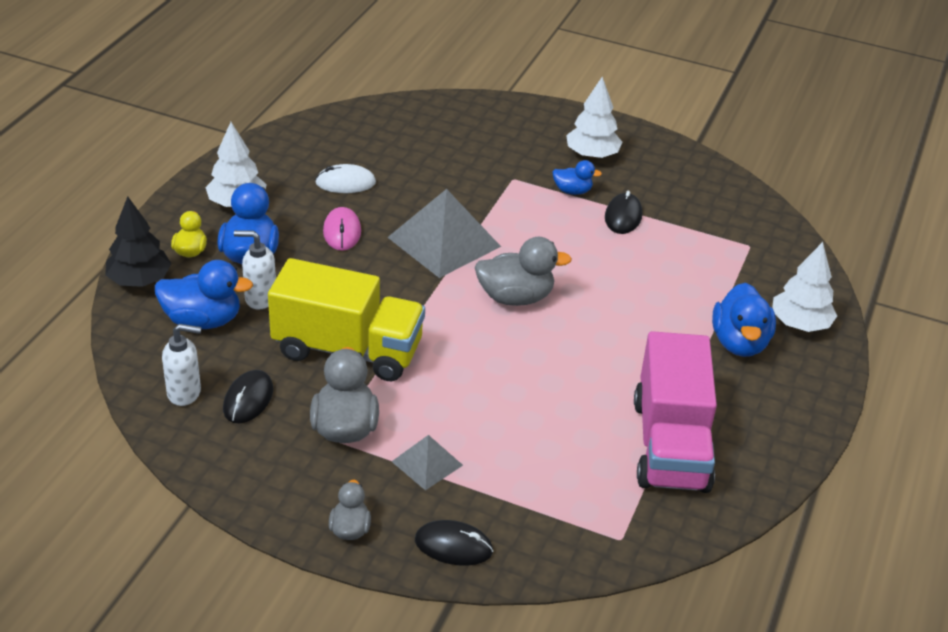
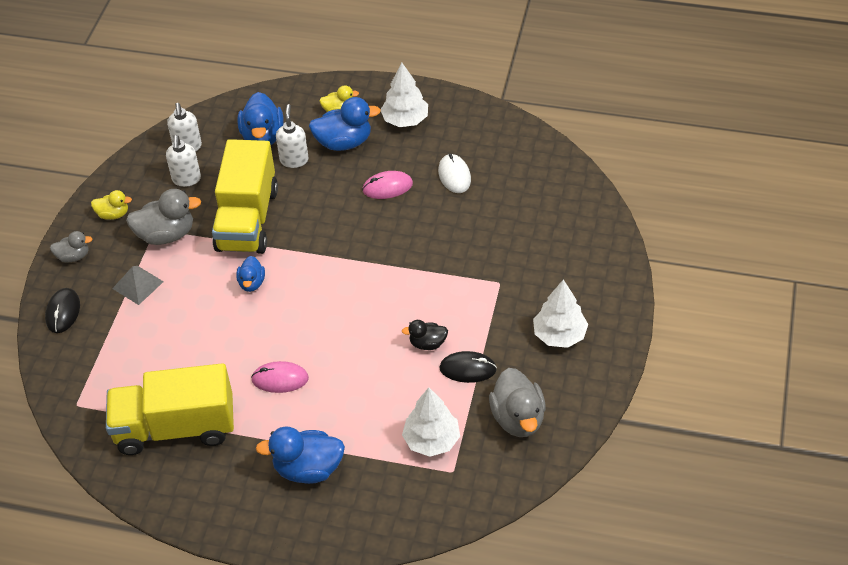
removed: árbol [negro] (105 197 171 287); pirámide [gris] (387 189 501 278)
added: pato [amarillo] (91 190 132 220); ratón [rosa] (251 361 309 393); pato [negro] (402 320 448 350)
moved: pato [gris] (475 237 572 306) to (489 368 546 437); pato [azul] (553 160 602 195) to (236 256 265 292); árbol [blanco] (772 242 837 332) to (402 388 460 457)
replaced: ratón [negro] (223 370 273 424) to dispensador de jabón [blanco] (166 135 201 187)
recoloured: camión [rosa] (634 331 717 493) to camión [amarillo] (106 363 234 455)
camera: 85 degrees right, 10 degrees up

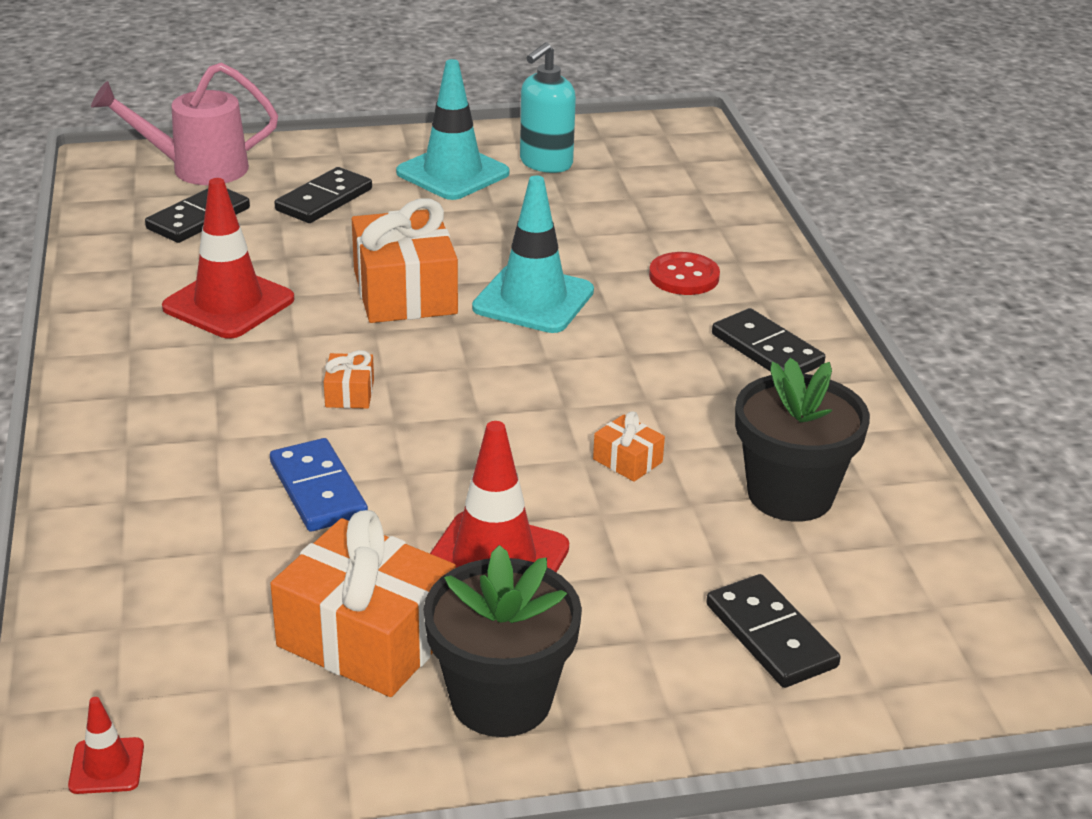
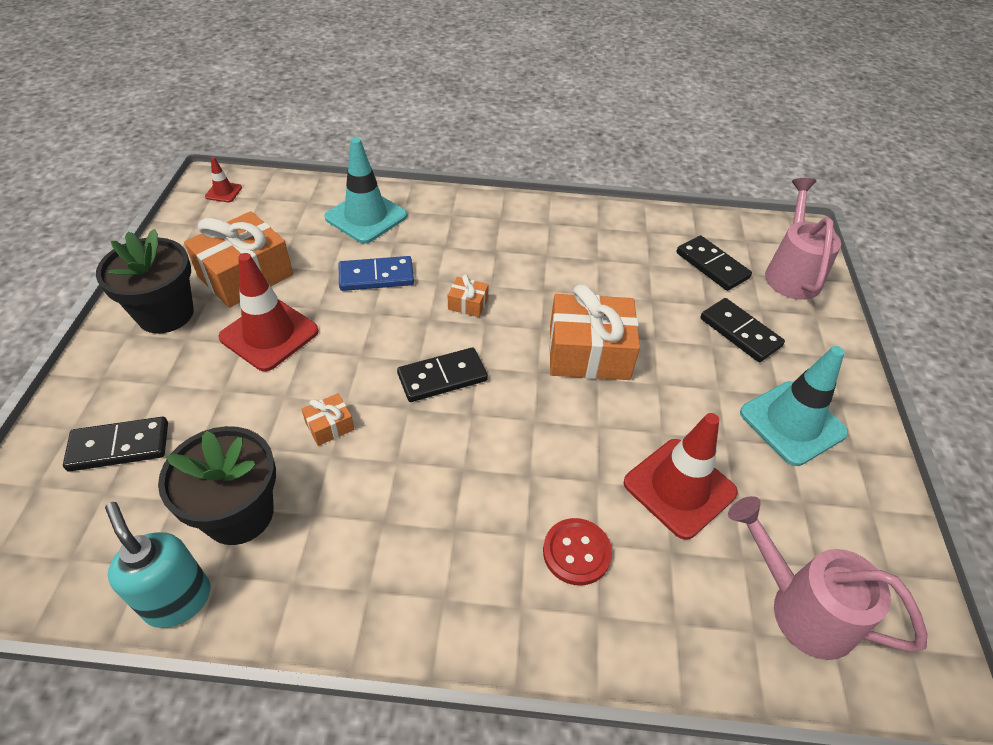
added: regadera [rosa] (728 496 927 660)
moved: cono de tráfico [rojo] (162 178 294 339) to (624 413 738 540); cono de tráfico [turquesa] (472 176 594 333) to (324 137 407 243); dispensador de jabón [turquesa] (520 42 576 173) to (105 502 210 628); ficha de dominó [negro] (712 308 825 374) to (397 347 488 402)
camera: 105 degrees right, 15 degrees up

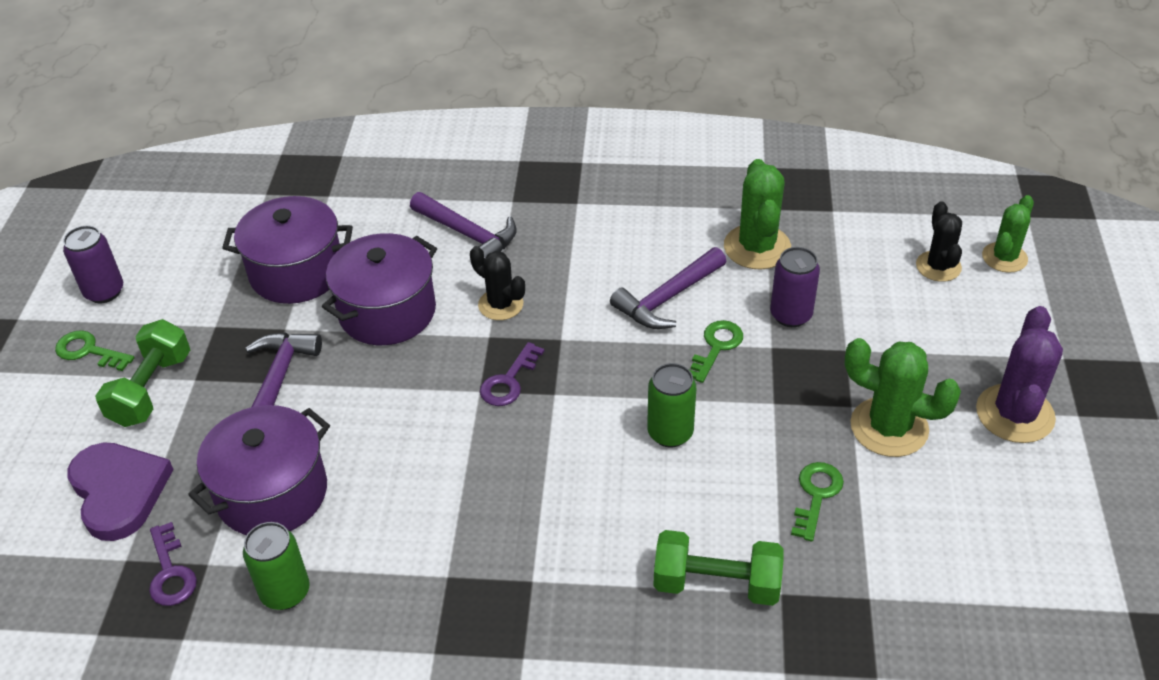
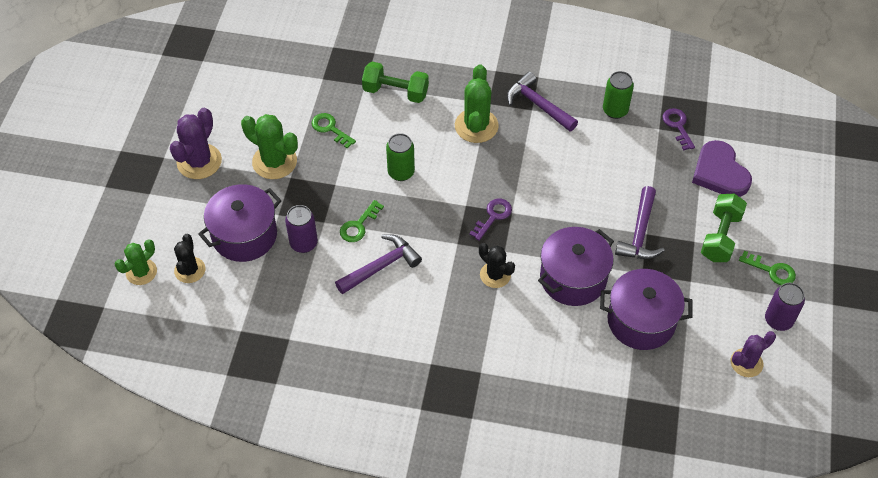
added: cactus [morado] (731 331 776 377)
moved: olla [morado] (188 405 330 535) to (198 184 282 262); martillo [morado] (410 192 516 259) to (507 72 578 131); cactus [verde] (724 159 791 270) to (455 65 499 143)
turned: llave [verde] (791 462 844 542) = (312 113 356 148) 105 degrees clockwise
camera: 175 degrees left, 10 degrees up

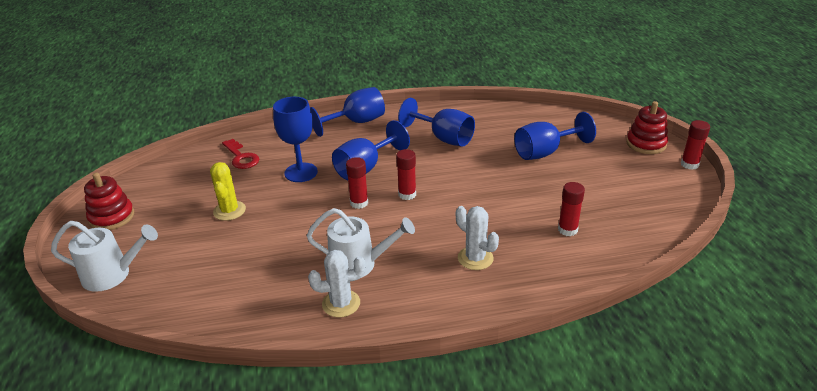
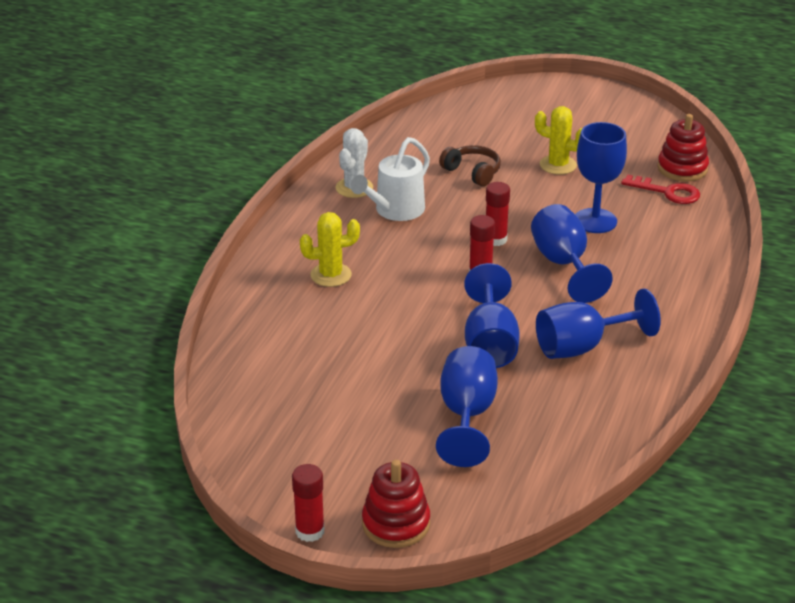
removed: regadera [blanco] (51 221 158 292); barra de pegamento [rojo] (558 182 585 236)
added: auriculares [marrón] (439 145 501 186)
moved: juguete apilable [rojo] (84 173 134 230) to (657 114 709 181); copa [azul] (310 87 385 137) to (464 263 520 368)
recoloured: cactus [blanco] (456 206 499 270) to cactus [amarillo] (300 212 360 287)
turned: llave [rojo] (222 139 259 169) = (621 174 700 204) 150 degrees counterclockwise
camera: 120 degrees right, 0 degrees up

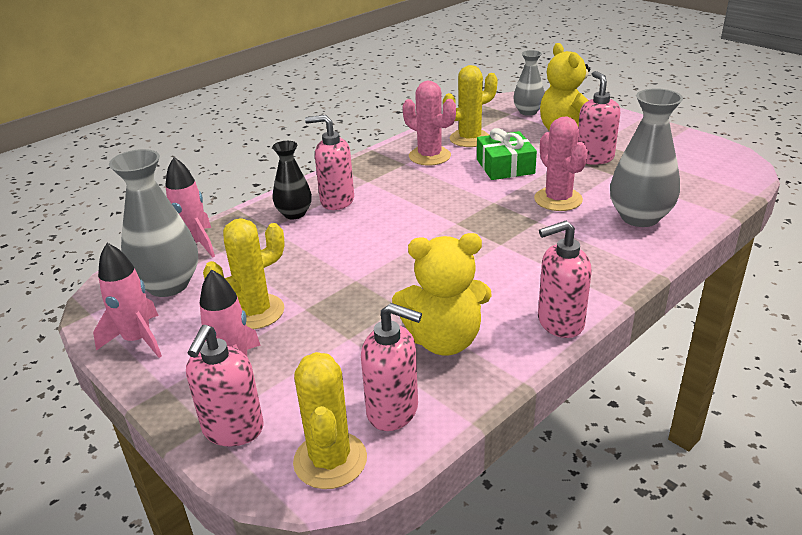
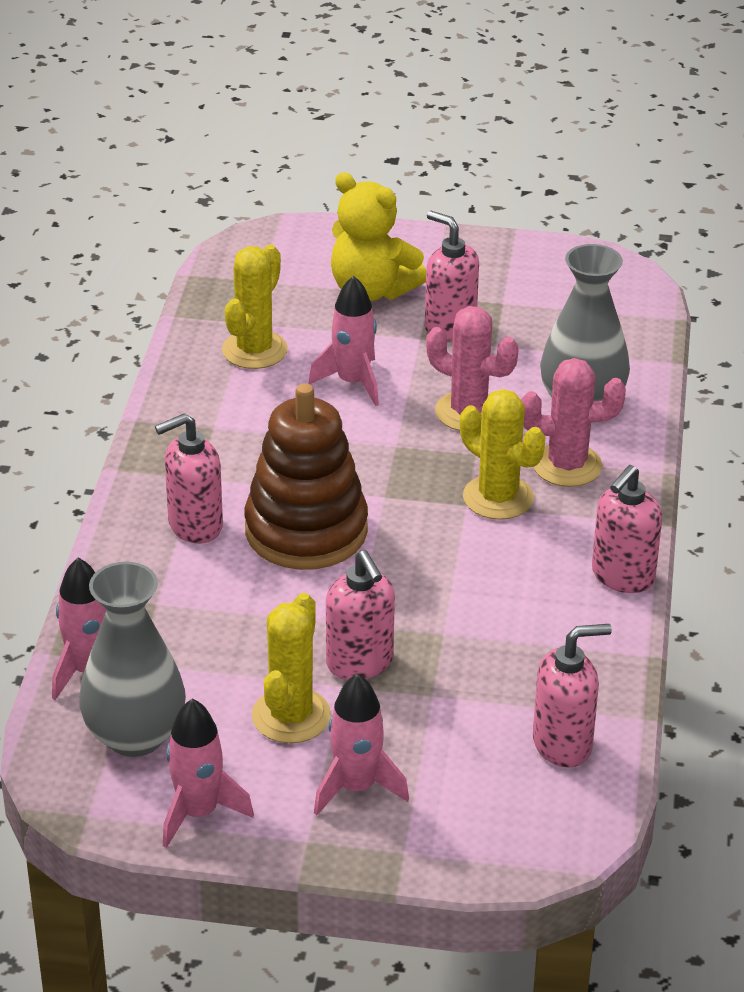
removed: florero [negro] (272 141 312 219); osito [amarillo] (392 233 492 355); florero [gris] (513 50 544 116)
added: juguete apilable [marrón] (244 384 368 570)
moved: dispensador de jabón [rosa] (186 325 264 447) to (326 550 395 680); cactus [amarillo] (293 352 367 489) to (460 389 546 520); cactus [rosa] (403 80 456 166) to (521 358 626 487)
replaced: regalo [verde] (477 128 537 180) to cohete [rosa] (308 275 379 406)
camera: 40 degrees left, 5 degrees up

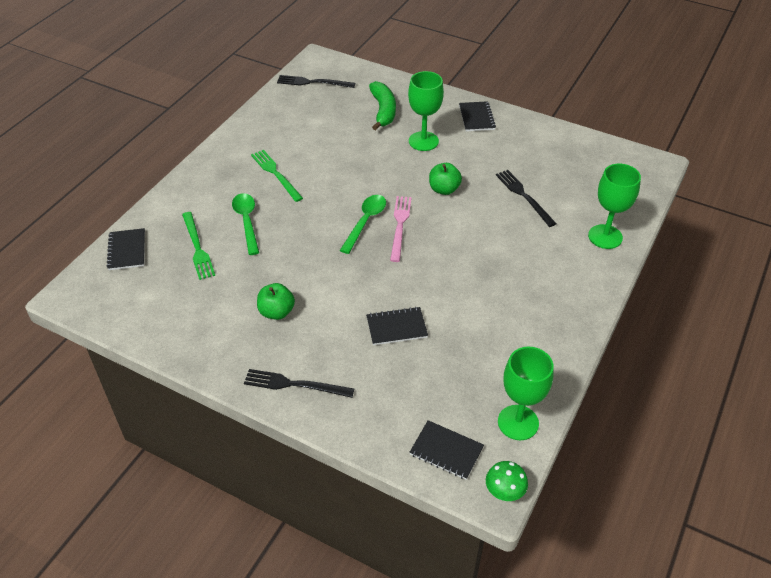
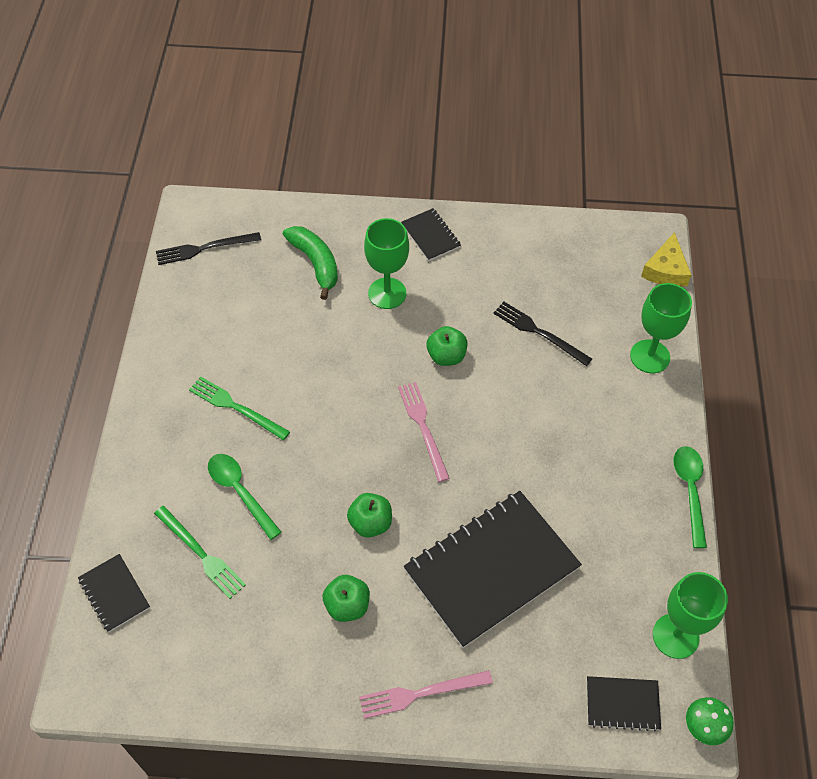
added: manzana [verde] (347 493 392 537); queso [amarillo] (641 232 691 287)
moved: cuchara [verde] (340 195 386 254) to (674 446 707 548)
recoloured: tenedor [negro] (244 369 354 398) to tenedor [rosa] (359 670 493 719)
resized: cuaderno [negro] (366 307 428 345) = (404 491 582 648) x2.20
camera: 25 degrees left, 10 degrees up

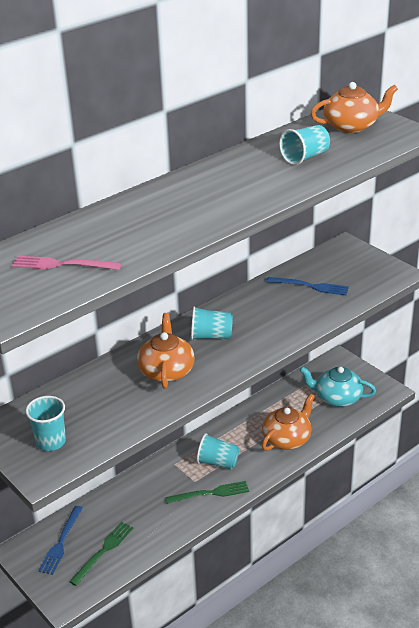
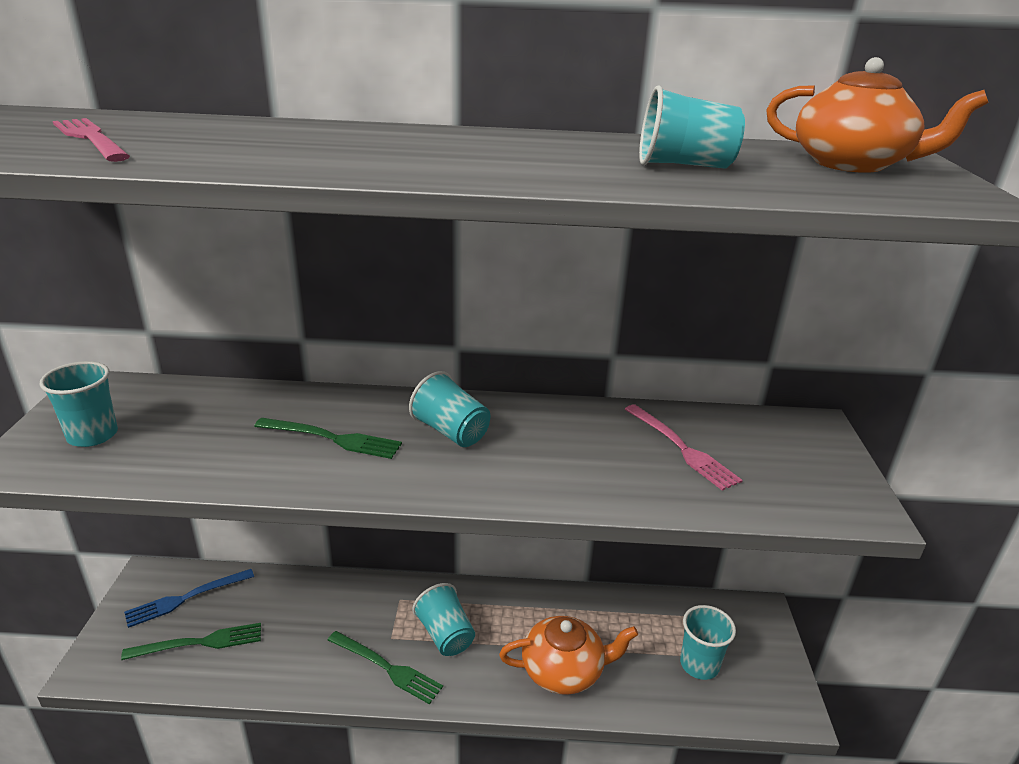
replaced: tetera [naranja] (137 313 195 389) to tenedor [verde] (254 418 402 459); tetera [turquesa] (299 367 376 407) to vaso [turquesa] (680 605 736 680)
recoloured: tenedor [azul] (266 277 349 295) to tenedor [rosa] (625 404 743 491)
camera: 40 degrees right, 5 degrees down

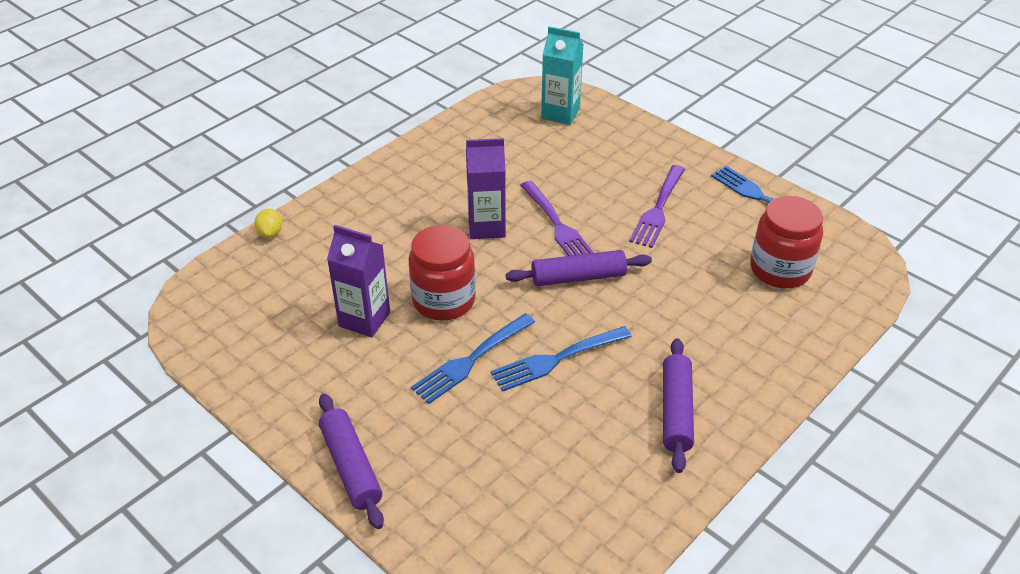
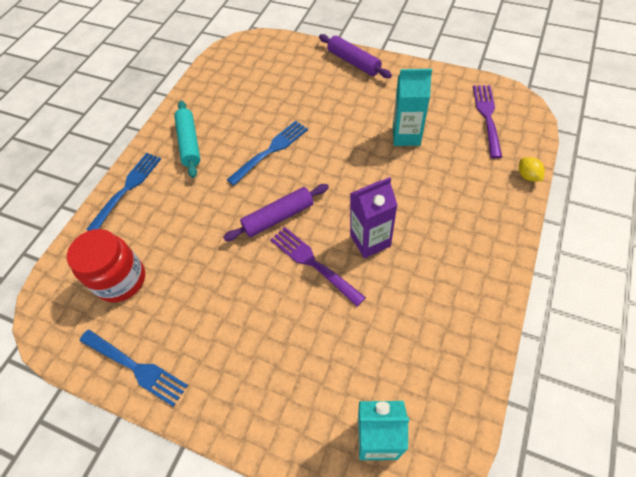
removed: tarro [rojo] (409 225 476 321)
moved: tenedor [azul] (411 313 535 404) to (86 153 161 231); tenedor [morado] (629 165 685 248) to (473 85 502 158)
recoloured: cartón de leche [morado] (327 225 390 337) to cartón de leche [turquesa] (393 69 432 146); rodillo [morado] (663 338 694 473) to rodillo [turquesa] (174 100 201 178)
camera: 165 degrees right, 15 degrees up

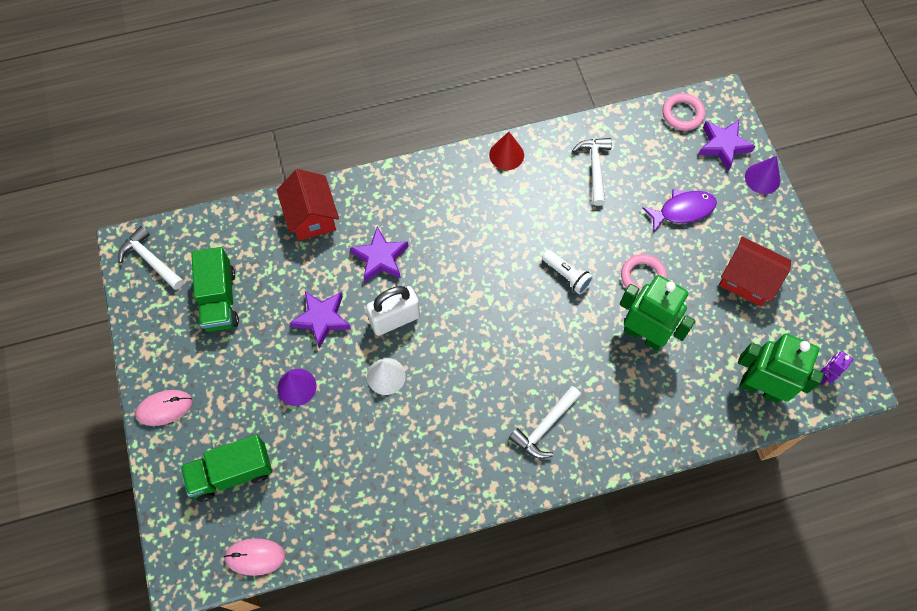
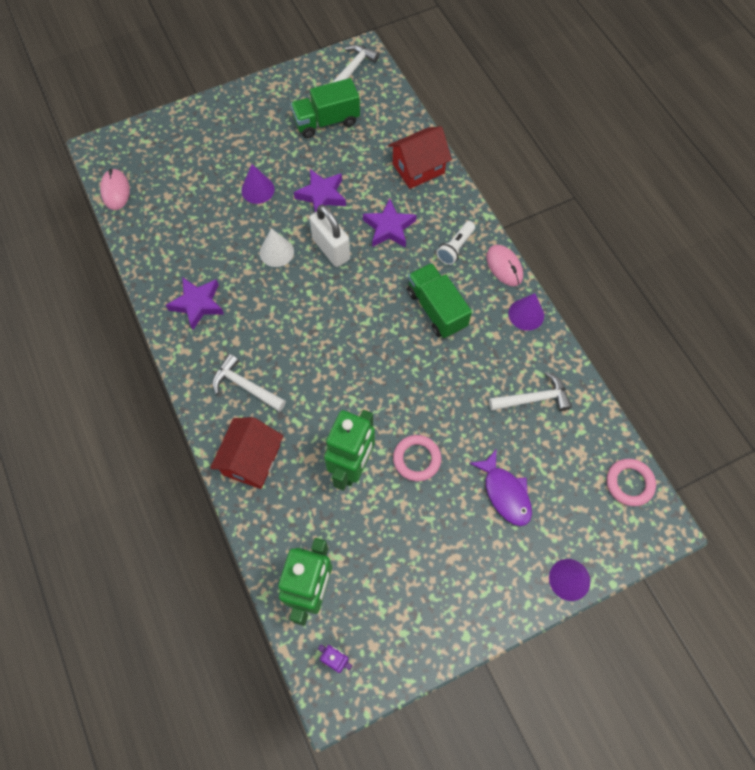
moved: ratón [rosa] (135 390 193 426) to (486 245 523 287); camión [verde] (180 435 272 502) to (407 263 472 338); lámpara de mano [blanco] (542 250 593 294) to (436 221 475 265); estrella [morado] (698 120 756 171) to (166 277 224 330); casa [rojo] (719 237 791 306) to (210 417 283 489)
recoloured: cono [rojo] (489 132 524 170) to cono [morado] (509 293 544 331)
camera: 80 degrees right, 0 degrees up

